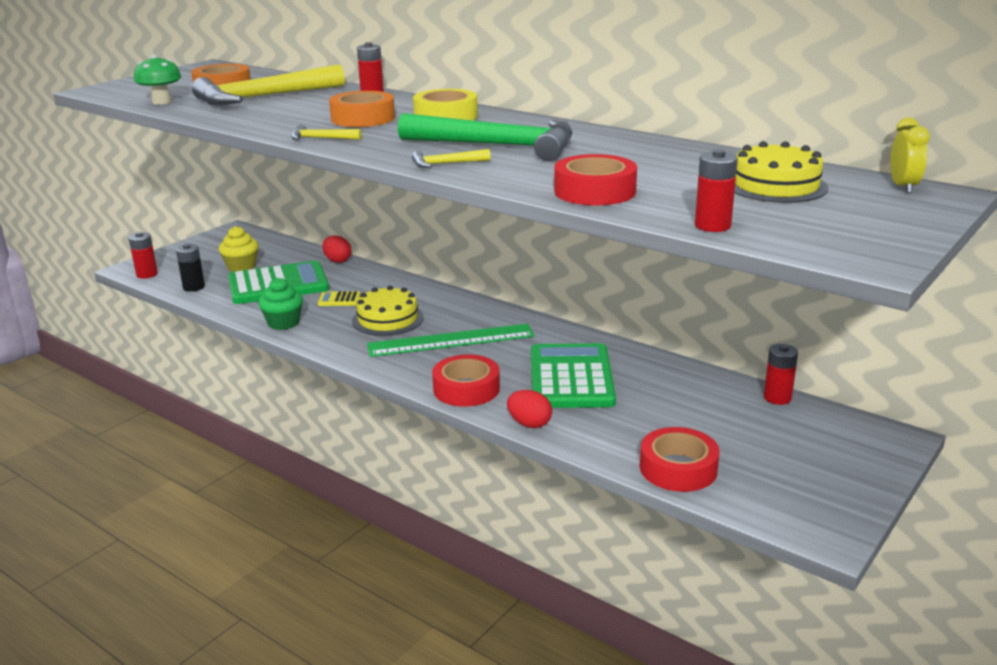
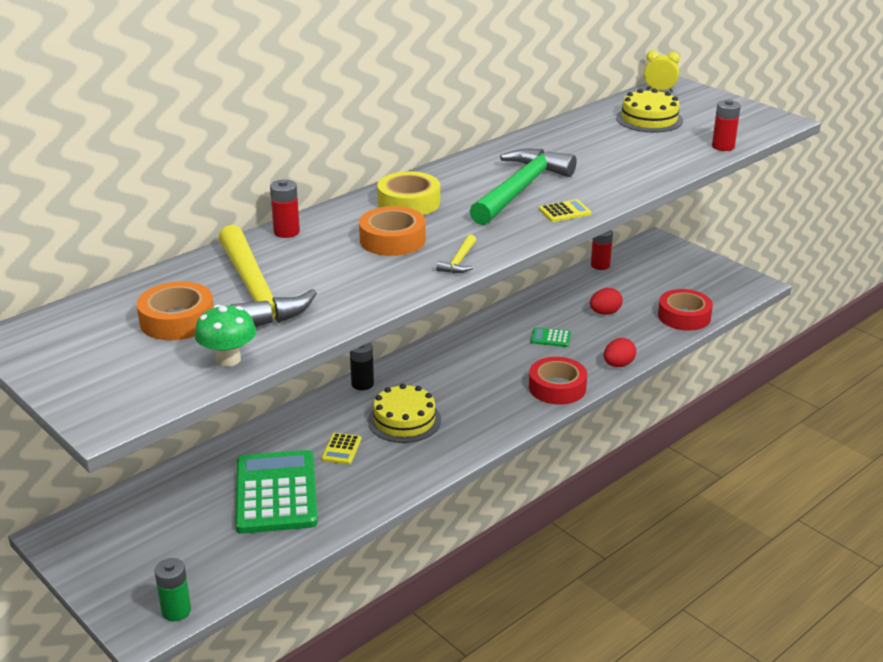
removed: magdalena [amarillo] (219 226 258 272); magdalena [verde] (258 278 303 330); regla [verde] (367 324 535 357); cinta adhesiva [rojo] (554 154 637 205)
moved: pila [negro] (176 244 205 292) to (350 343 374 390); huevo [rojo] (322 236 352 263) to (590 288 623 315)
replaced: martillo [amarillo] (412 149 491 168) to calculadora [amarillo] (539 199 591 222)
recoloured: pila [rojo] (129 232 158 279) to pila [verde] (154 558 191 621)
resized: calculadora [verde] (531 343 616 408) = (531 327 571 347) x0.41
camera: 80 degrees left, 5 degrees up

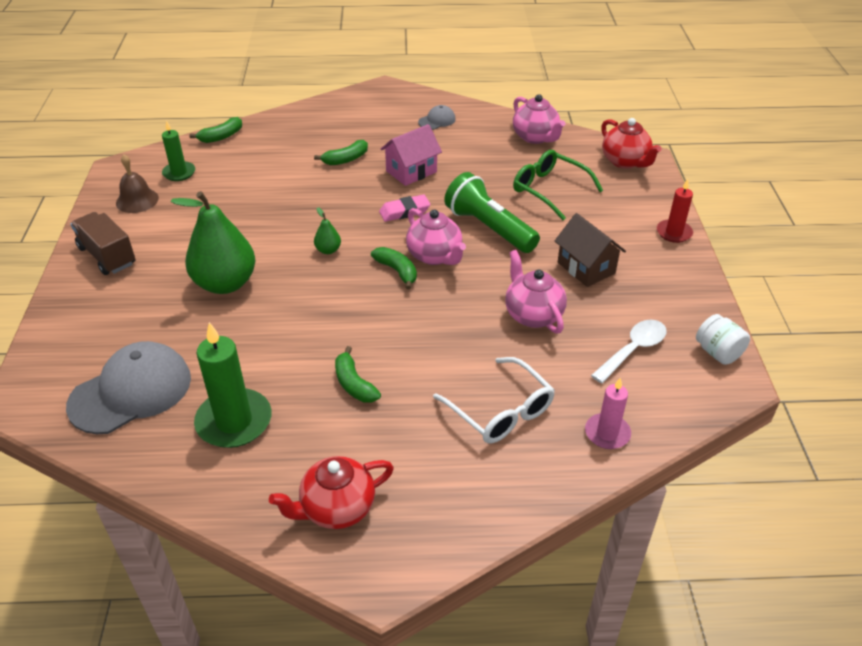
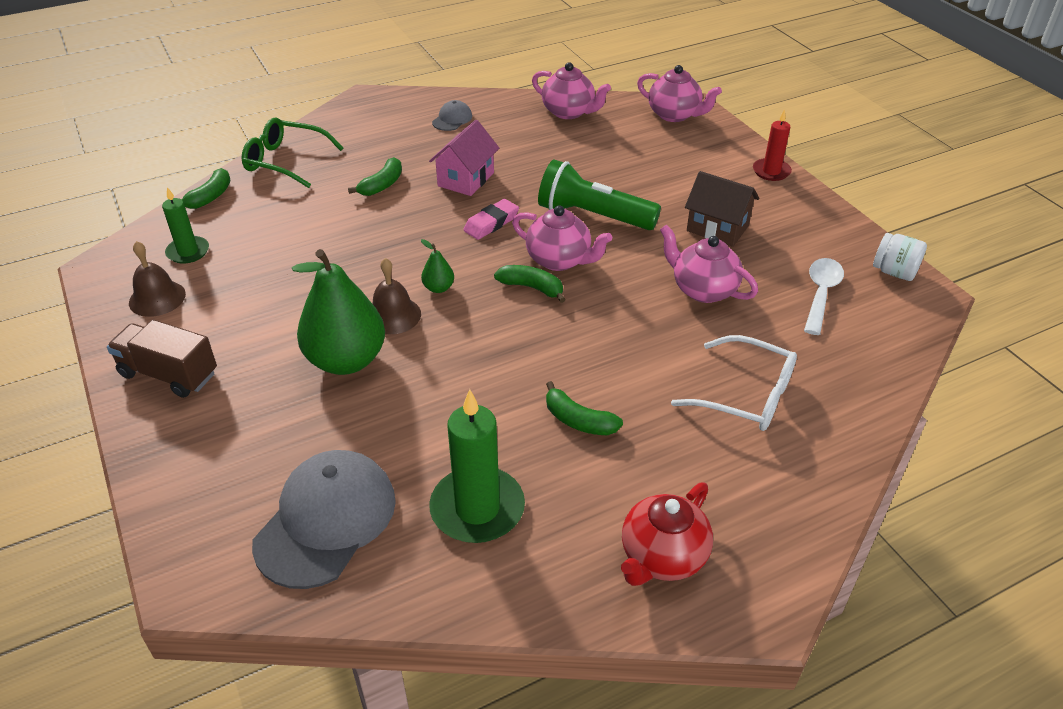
removed: vela [rosa] (585 378 631 449)
added: campana [marrón] (373 258 421 335)
moved: gafas [verde] (513 150 603 220) to (242 118 343 188)
recoloured: tetera [rojo] (601 118 662 169) to tetera [rosa] (637 65 722 122)
camera: 25 degrees left, 0 degrees up

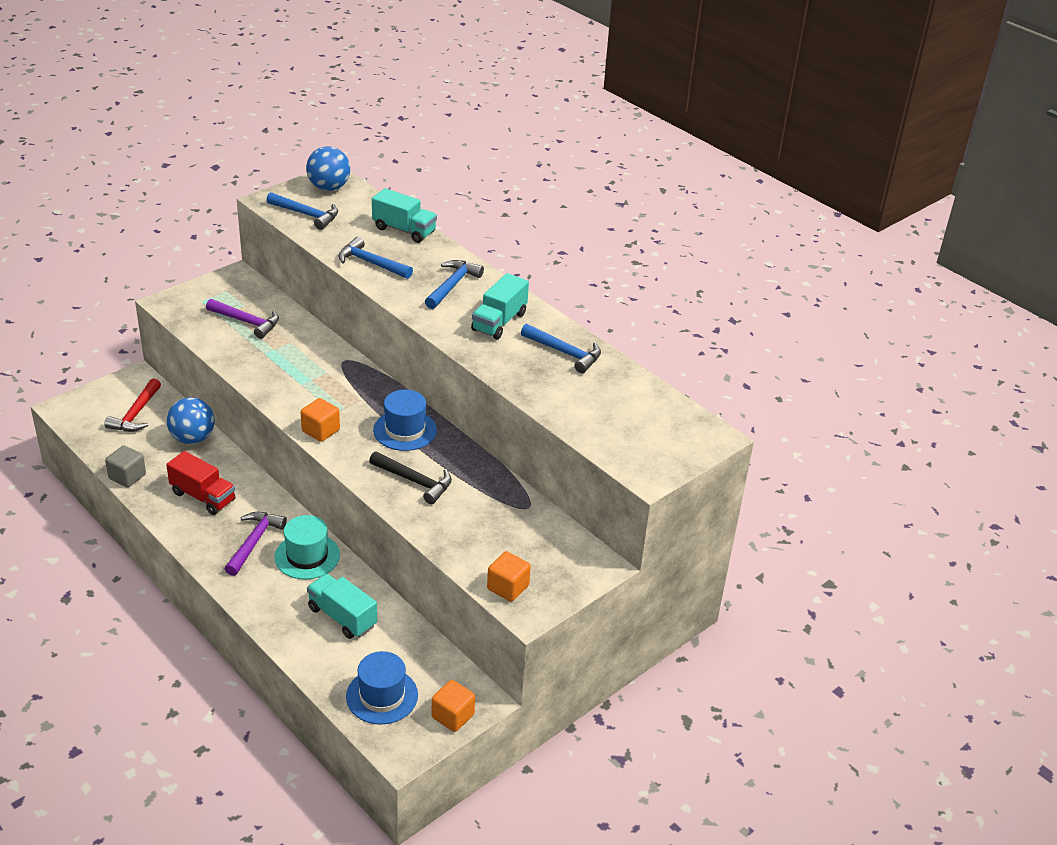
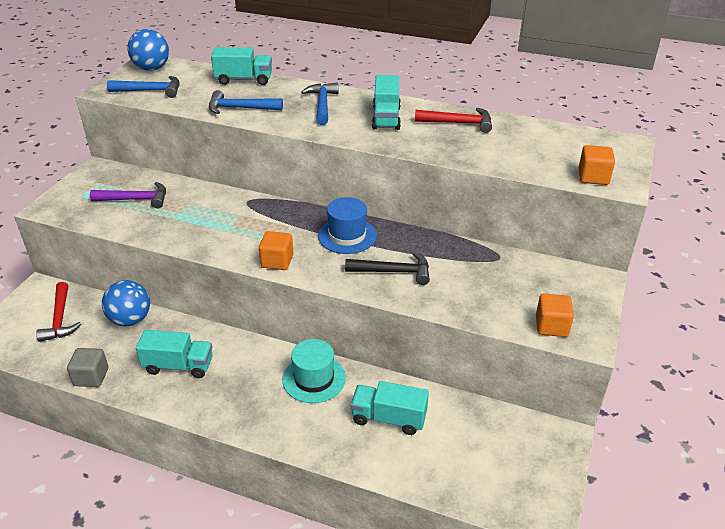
removed: martillo [morado] (225 512 287 576); sombrero [azul] (346 651 418 725)
moved: cubo [naranja] (432 680 475 732) to (578 145 615 185)
recoloured: camión [rojo] (166 451 236 515) to camión [turquesa] (136 330 213 378); martillo [azul] (521 324 601 373) to martillo [rojo] (415 108 492 133)
camera: 25 degrees left, 0 degrees up

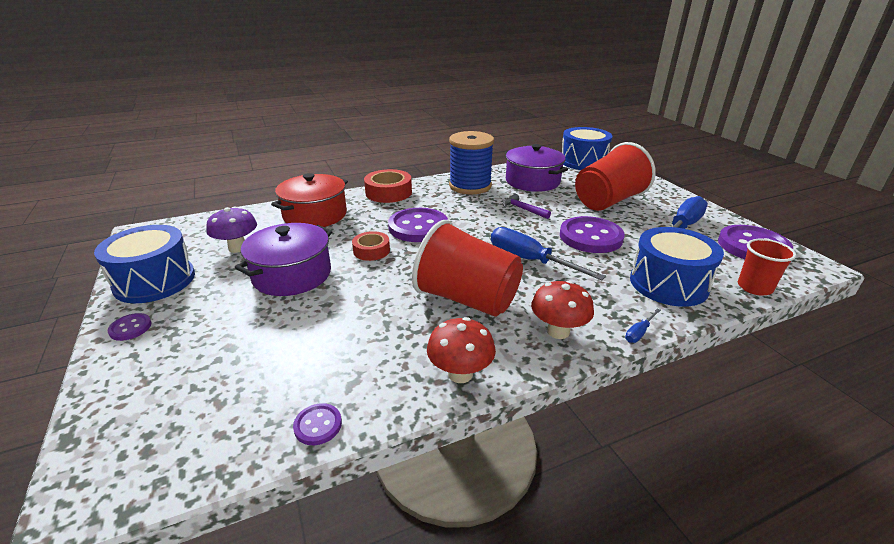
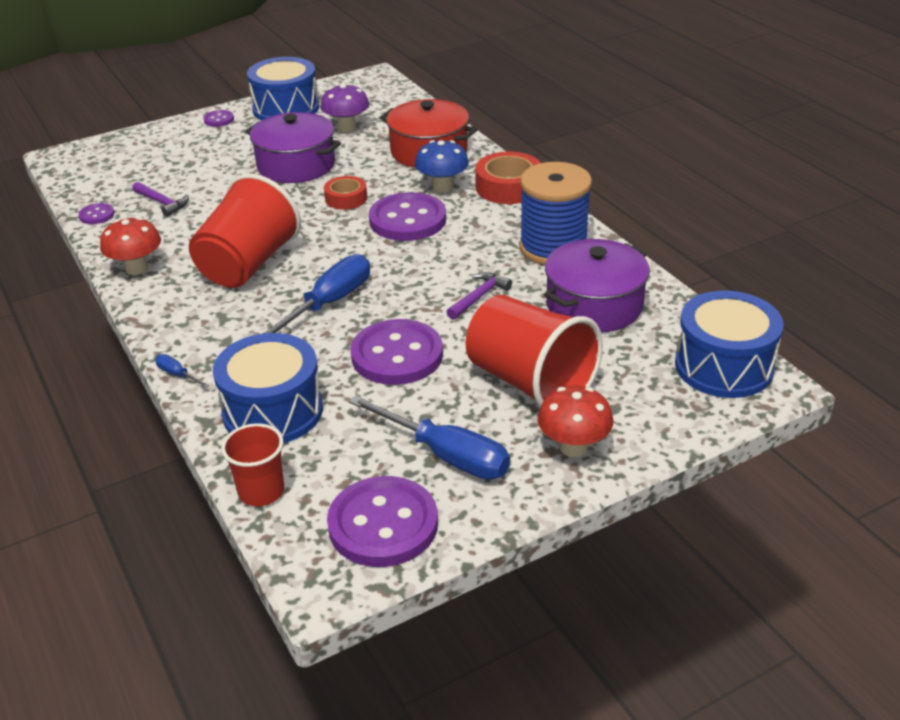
added: martillo [morado] (132 182 189 217); seta [azul] (415 140 469 193)
moved: seta [rojo] (531 280 594 339) to (538 385 613 457)
camera: 85 degrees right, 5 degrees up

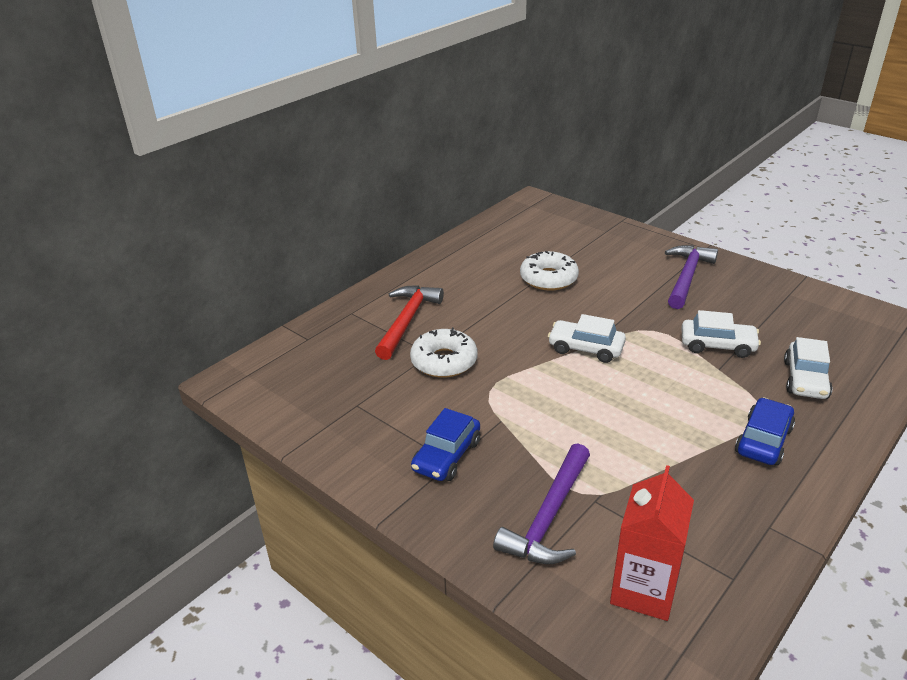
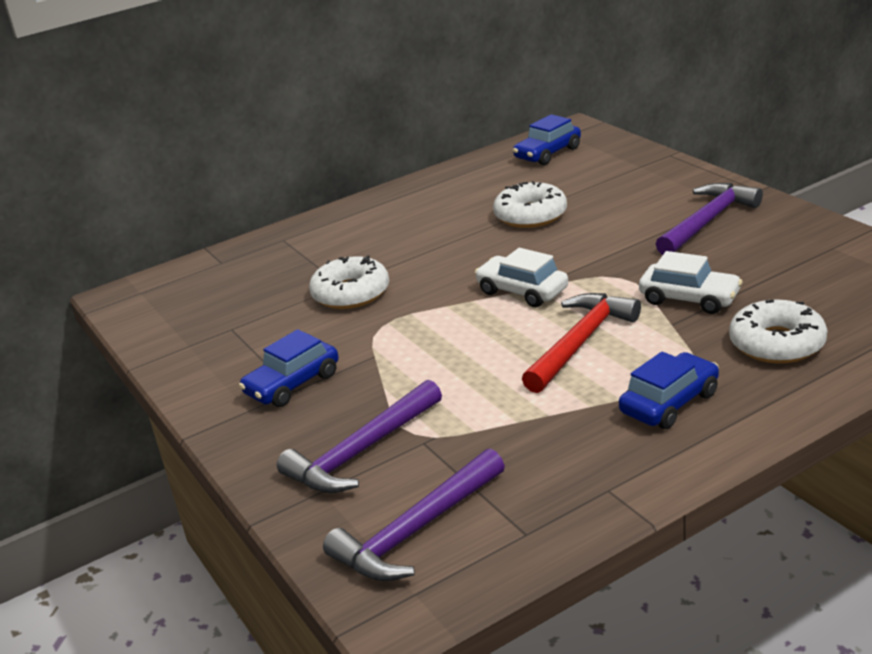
added: coche [azul] (513 114 581 165)
moved: martillo [rojo] (375 285 444 360) to (522 293 641 393)
replaced: cartón de leche [rojo] (610 465 694 621) to martillo [morado] (323 449 505 582); coche [blanco] (784 337 832 399) to rosquilla [blanco] (729 300 827 364)
camera: 20 degrees right, 5 degrees down

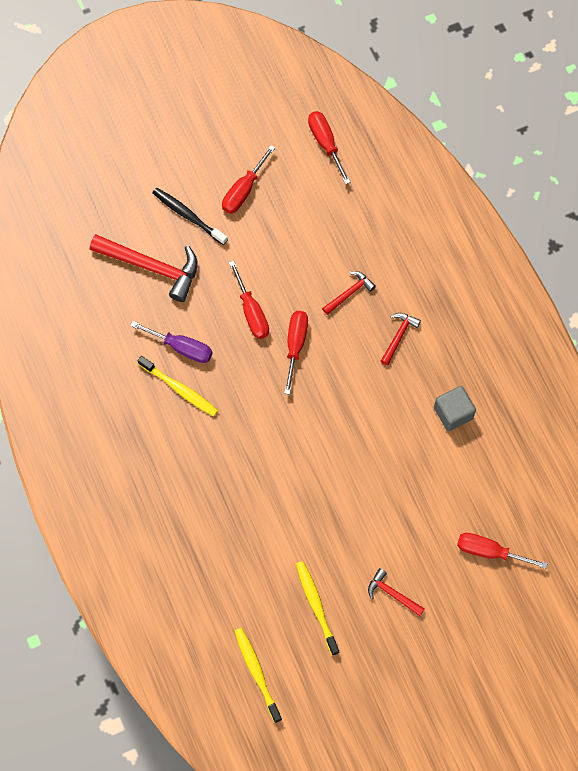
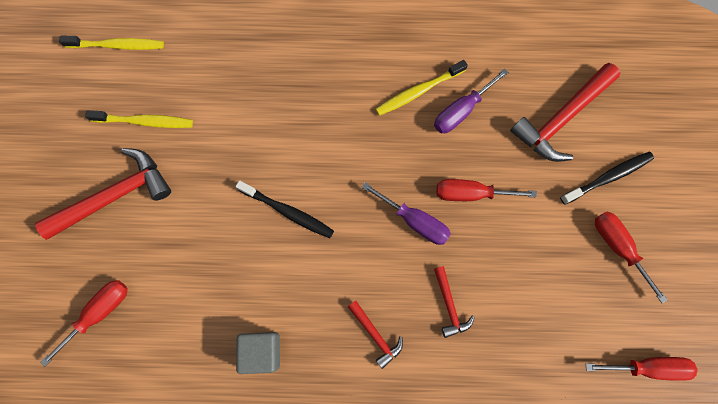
added: cepillo de dientes [negro] (235 180 334 238)
recoloured: destornillador [rojo] (284 311 308 395) to destornillador [morado] (361 182 451 245)
resized: martillo [rojo] (368 568 425 616) = (35 148 171 240) x1.95
camera: 115 degrees right, 5 degrees up

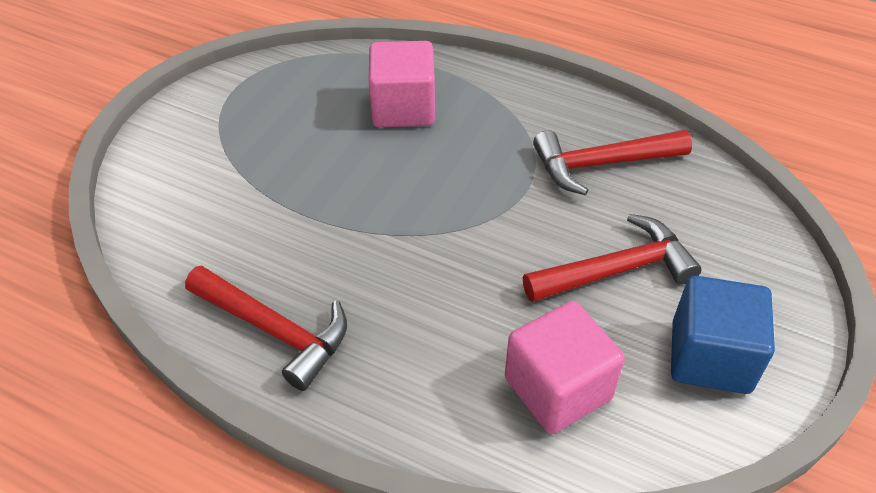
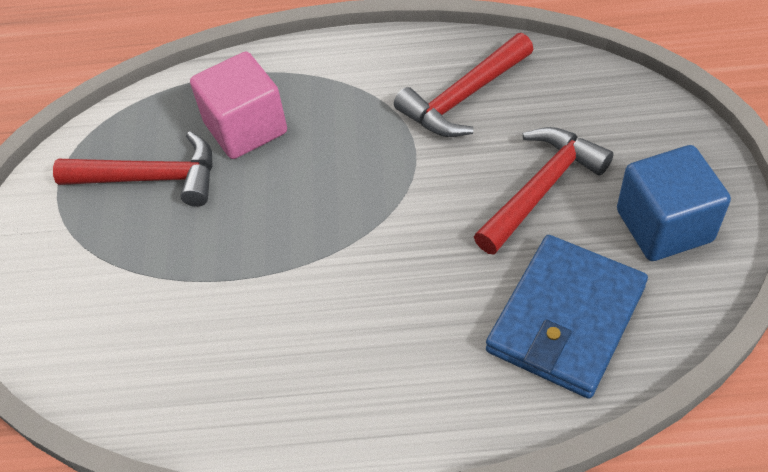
moved: martillo [rojo] (185 265 347 391) to (53 131 213 207)
replaced: cubo [rosa] (505 301 625 434) to cartera [azul] (486 235 648 399)
camera: 25 degrees left, 5 degrees up

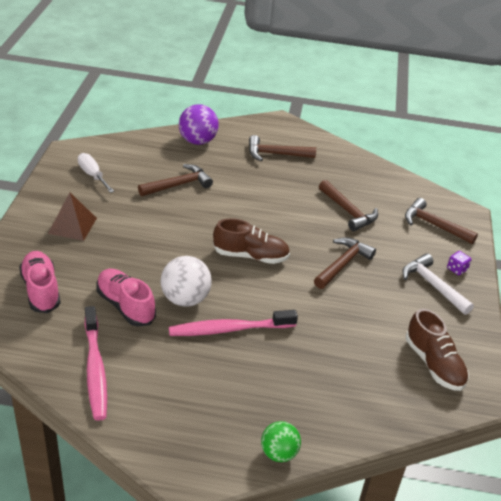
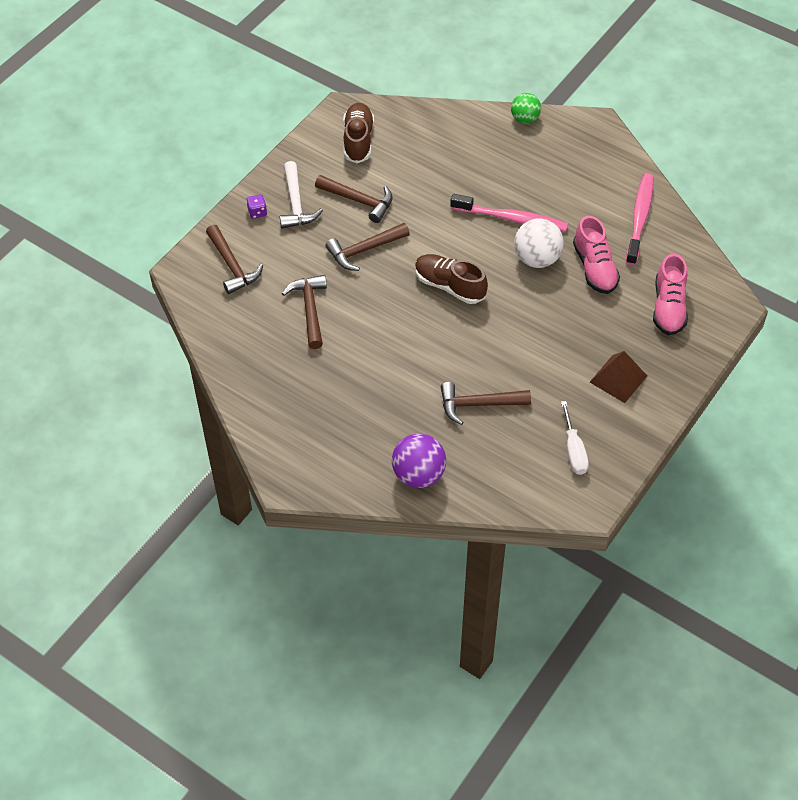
moved: martillo [marrón] (249 135 316 161) to (315 175 393 223)
camera: 150 degrees left, 15 degrees up

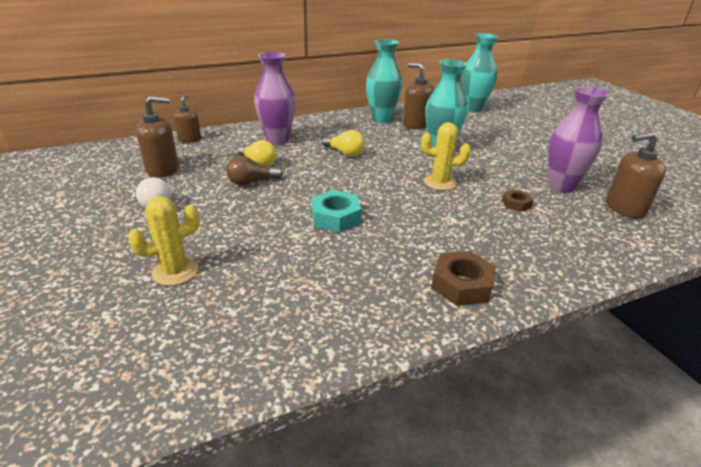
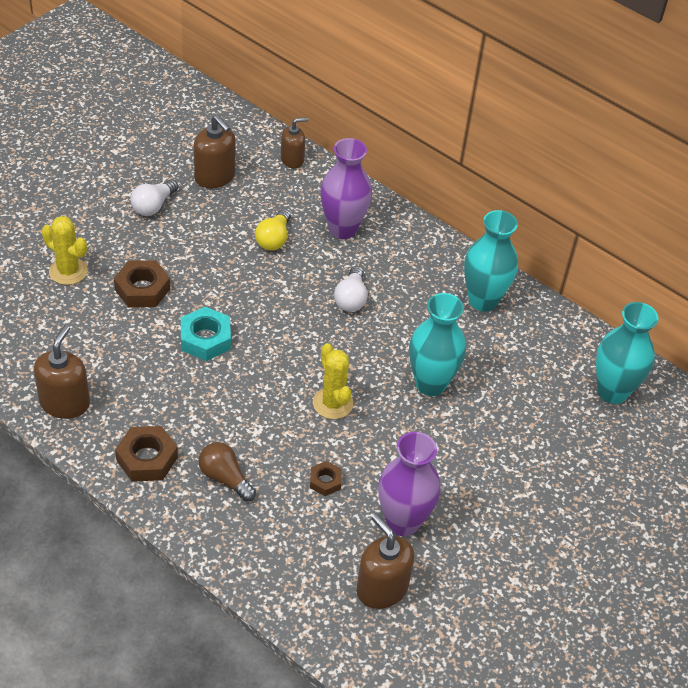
added: tuerca [marrón] (114 260 170 308)
moved: bombilla [marrón] (226 156 283 186) to (199 442 256 501); dispensador de jabón [marrón] (403 63 434 129) to (34 325 90 419)
recoloured: bombilla [amarillo] (322 130 365 157) to bombilla [blanco] (334 266 368 312)
camera: 60 degrees right, 15 degrees up

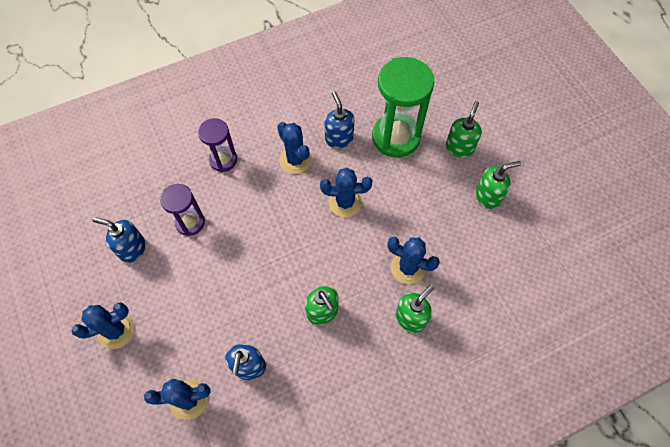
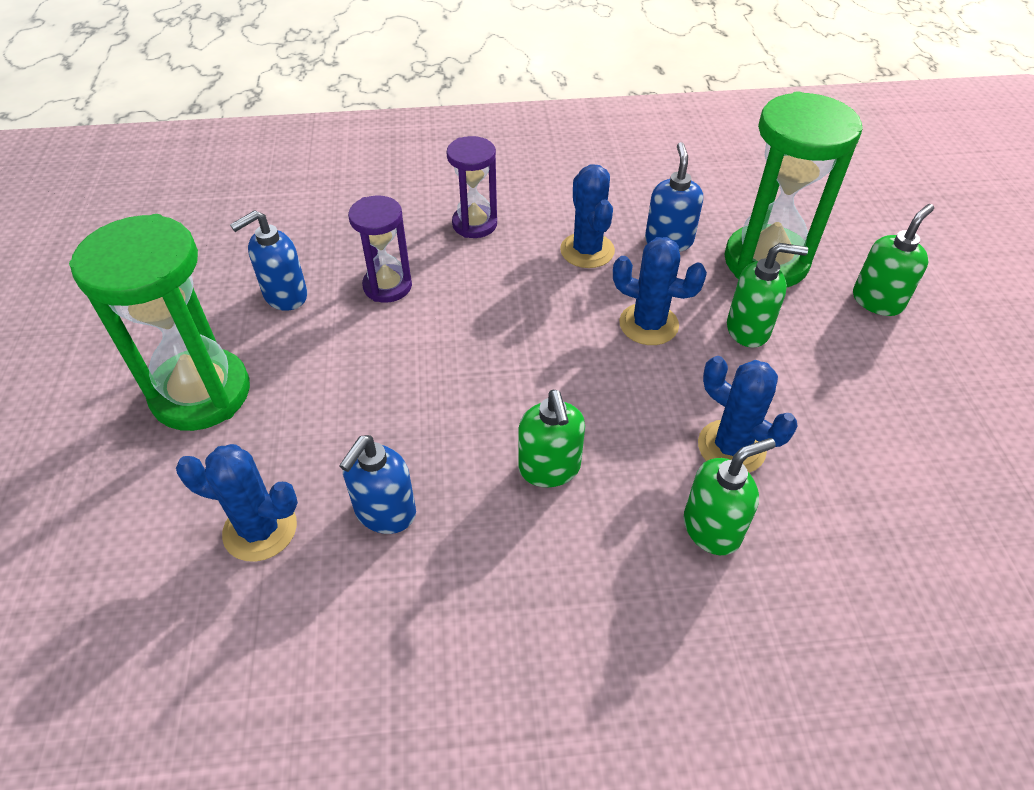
moved: dispensador de jabón [verde] (476 161 521 209) to (727 243 808 348)
replaced: cactus [azul] (71 302 134 349) to reloj de arena [verde] (69 214 250 431)
turned: dispensador de jabón [azul] (93 217 145 263) = (230 210 307 311) 75 degrees counterclockwise
camera: 20 degrees right, 15 degrees down

